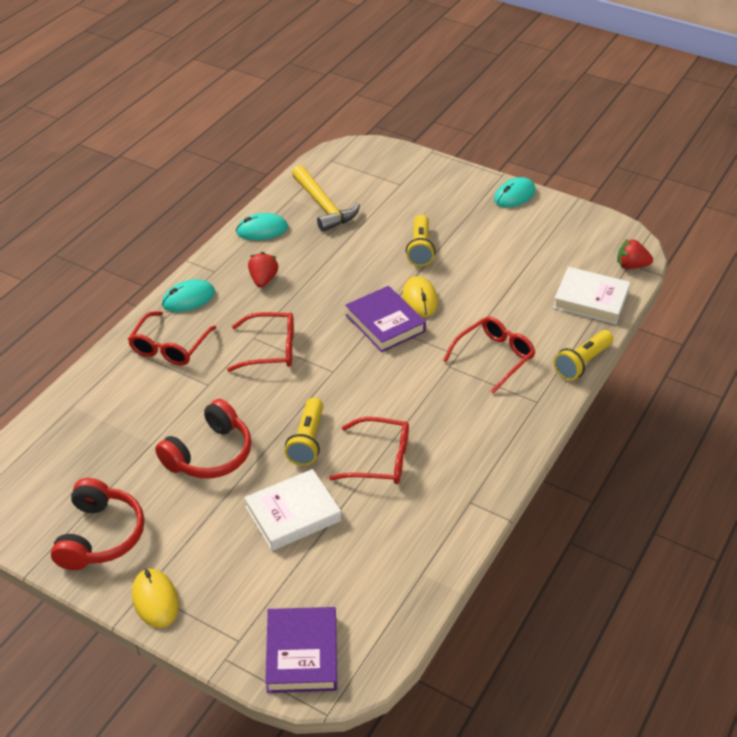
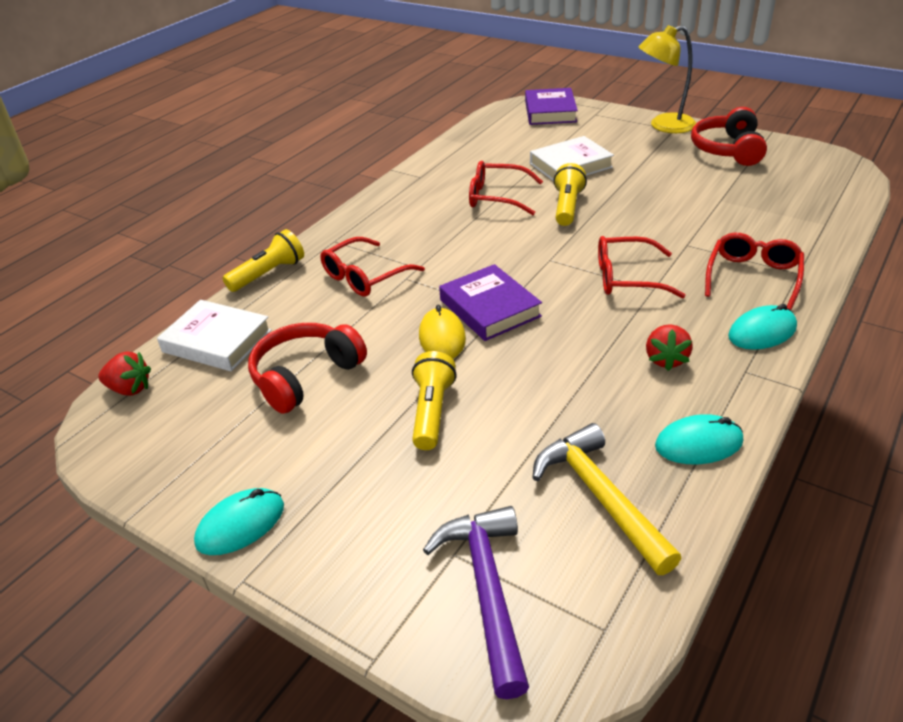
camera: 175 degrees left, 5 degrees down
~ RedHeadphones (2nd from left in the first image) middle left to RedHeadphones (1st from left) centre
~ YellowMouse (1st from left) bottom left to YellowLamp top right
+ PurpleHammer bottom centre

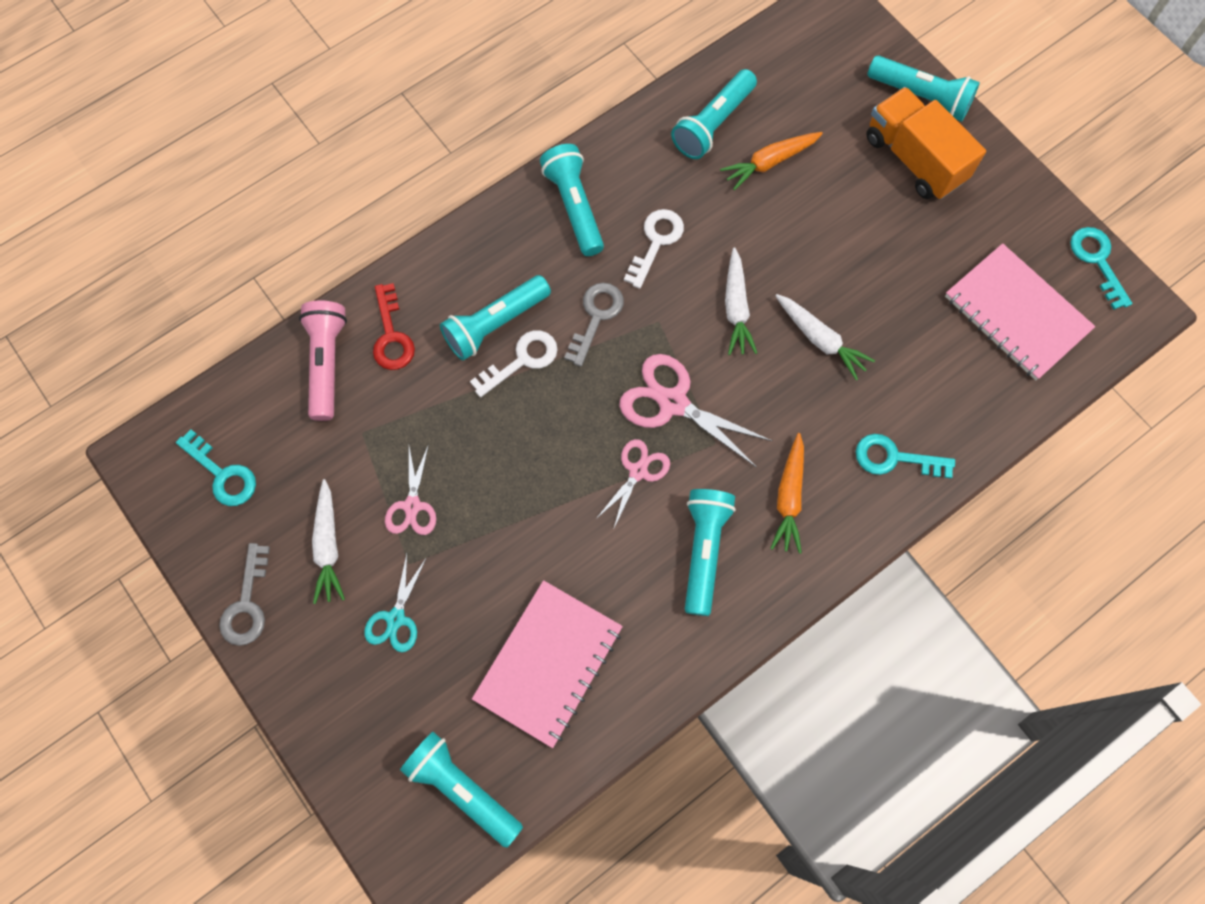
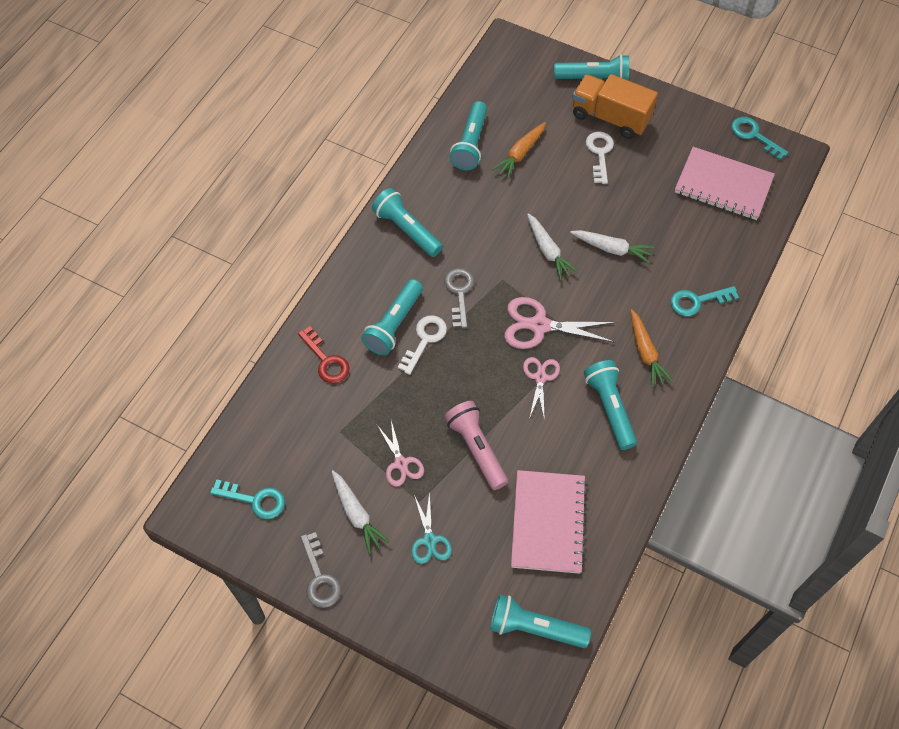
camera: 25 degrees left, 10 degrees down
~ WhiteKey (2nd from left) top centre to top right
~ PinkFlashlight middle left to centre

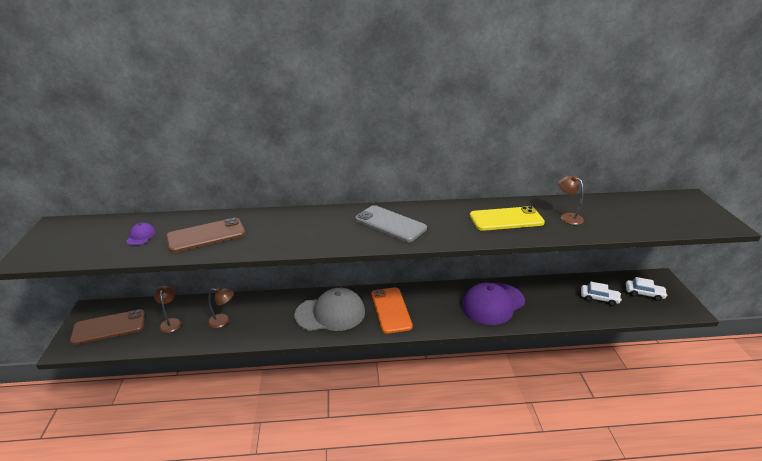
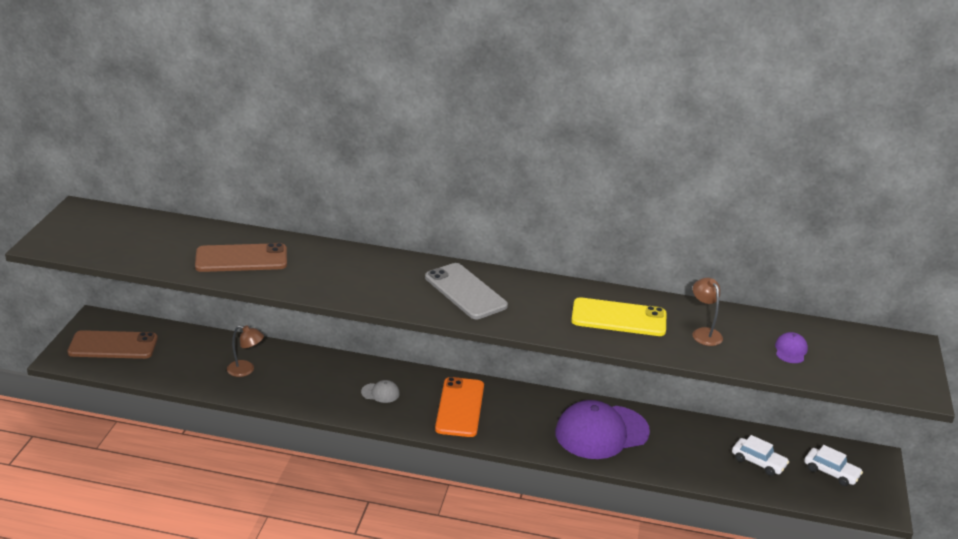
camera: 15 degrees right, 0 degrees up
~ PurpleCap (1st from left in the first image) middle left to PurpleCap (2nd from left) middle right
- BrownLamp (1st from left) bottom left
~ GreyCap bottom centre = bottom centre x0.41

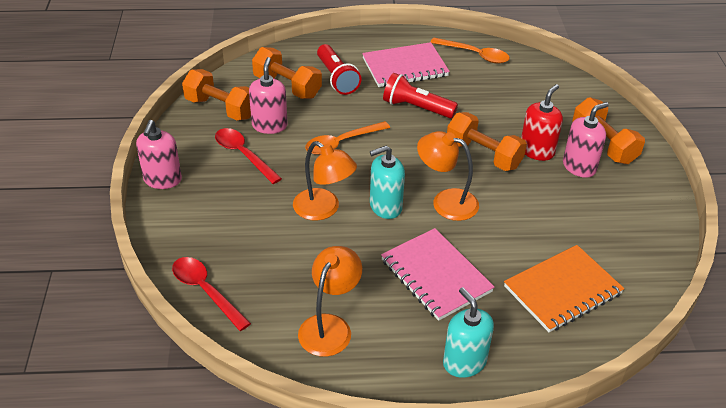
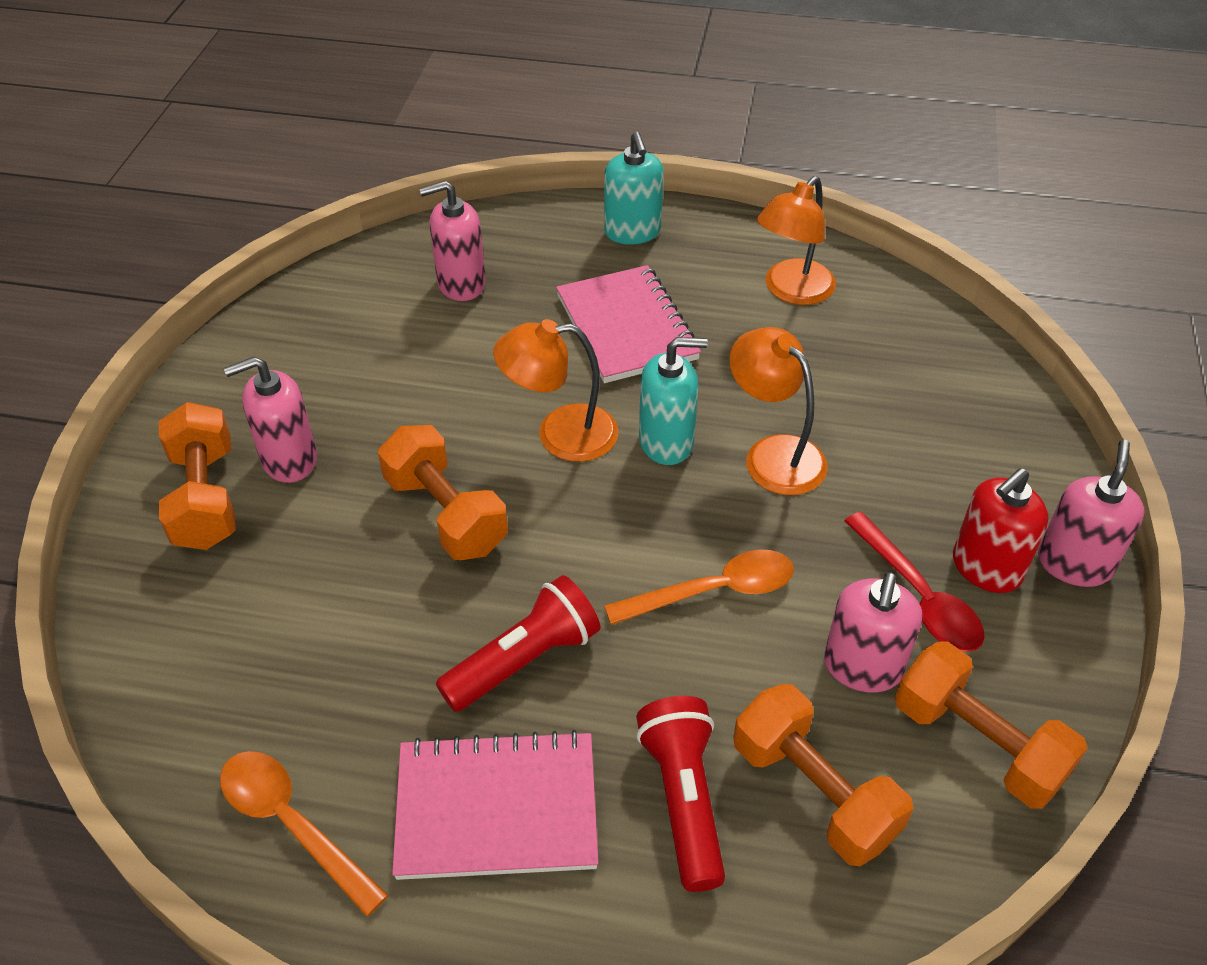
camera: 165 degrees left, 5 degrees up
~ RedFlashlight (2nd from left in the first image) top centre = centre 75 degrees counterclockwise
~ RedSoapDispenser top right to middle right
~ OrangeLamp (3rd from left in the first image) centre = centre 135 degrees clockwise
~ OrangeNotebook bottom right to PinkSoapDispenser (2nd from left) top centre
- RedSpoon (1st from left) bottom left

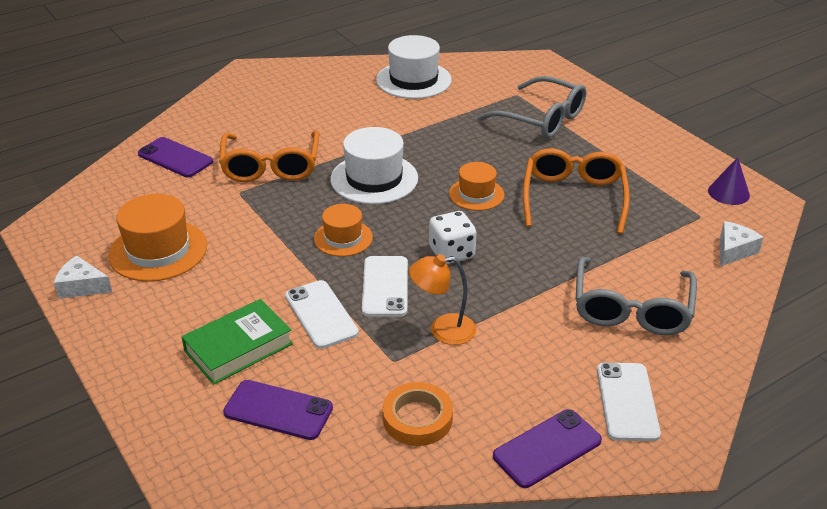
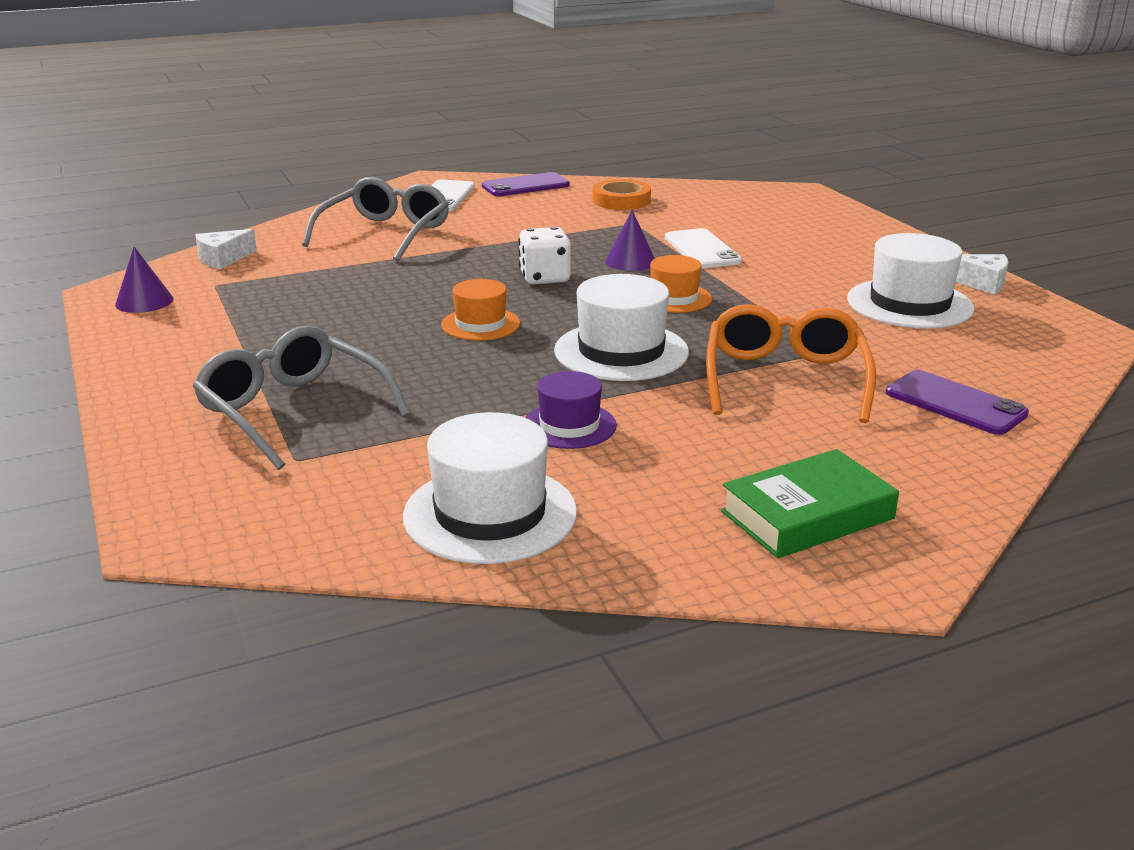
camera: 170 degrees left, 10 degrees down
- OrangeGlasses (2nd from left) middle right
~ OrangeHat (1st from left) middle left to WhiteHat (3rd from left) top right
- OrangeLamp centre
~ WhitePhone (2nd from left) centre to PurpleCone (2nd from left) top centre
~ GreenBook bottom left to middle right
- PurplePhone (2nd from left) bottom centre
+ PurpleHat centre

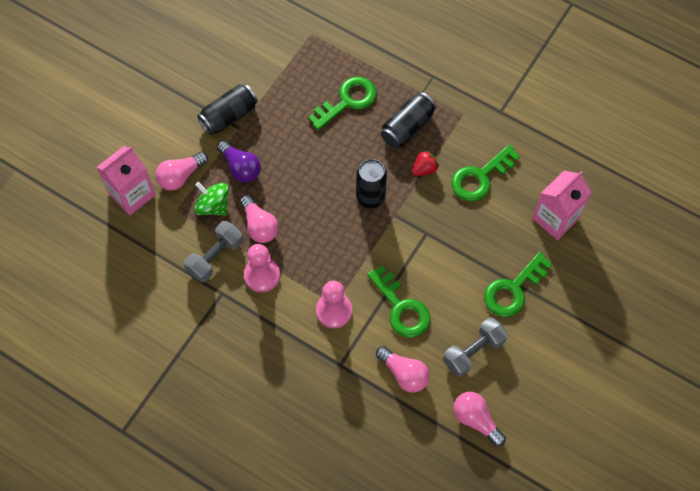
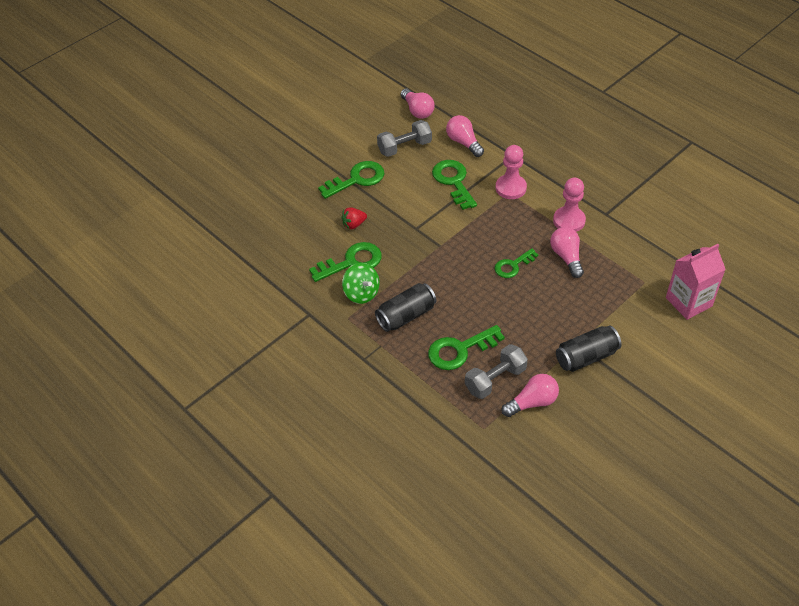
camera: 165 degrees left, 15 degrees down
- PurpleLightBulb top centre
~ RedStrawberry top centre to centre
~ PinkLightBulb (1st from left in the first image) middle left to PinkLightBulb (3rd from left) centre
- BlackCan (2nd from left) centre
- PinkCarton (2nd from left) middle right
~ GreenSpinningTop middle left to centre
~ GreyDumbbell (1st from left in the first image) middle left to GreyDumbbell (2nd from left) centre
+ GreenKey (5th from left) centre

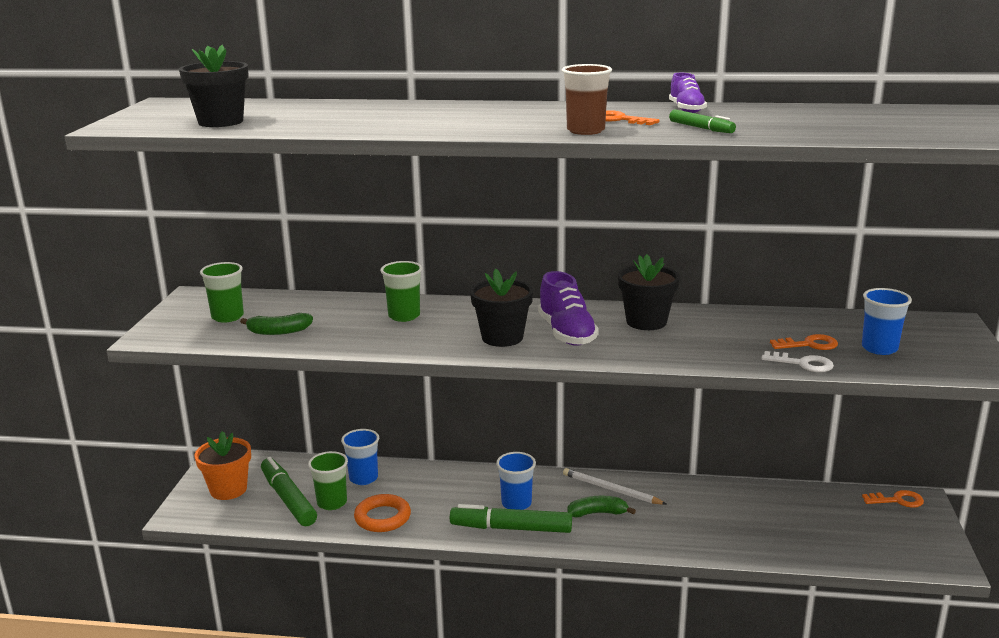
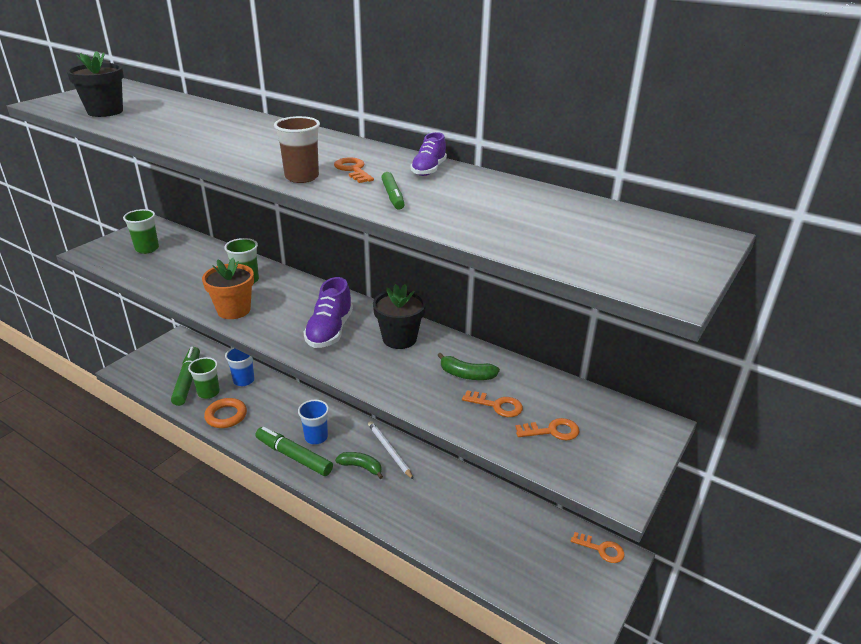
camera: 25 degrees right, 10 degrees up
- BlackFlowerPot (2nd from left) centre
~ BlueCup (3rd from left) middle right to OrangeKey (3rd from left) centre
~ GreenBanana (1st from left in the first image) middle left to GreenBanana (2nd from left) centre
- WhiteKey middle right
~ OrangeFlowerPot bottom left to middle left

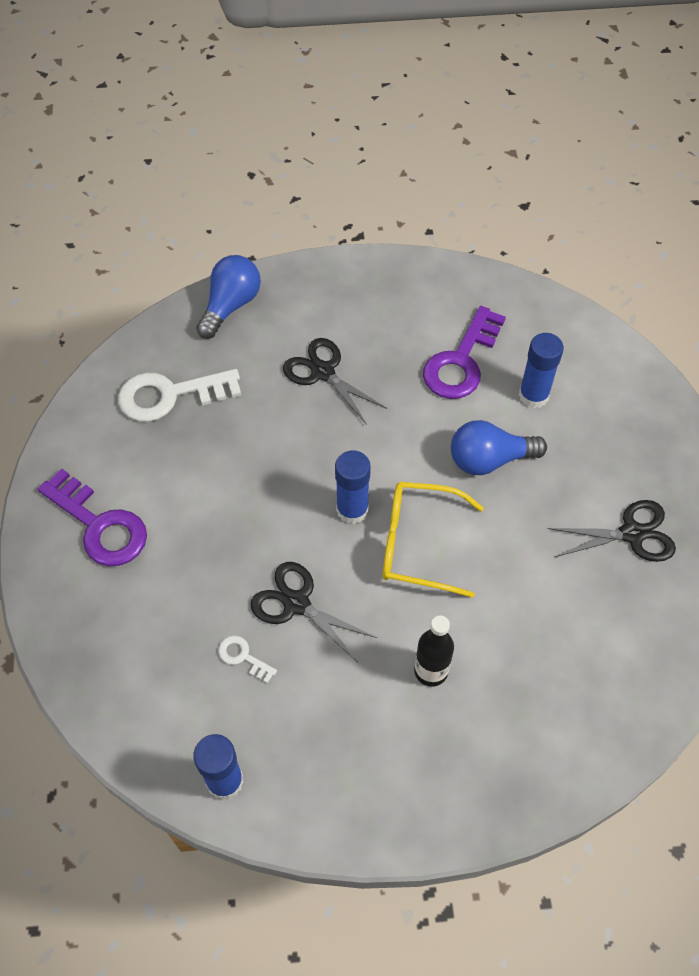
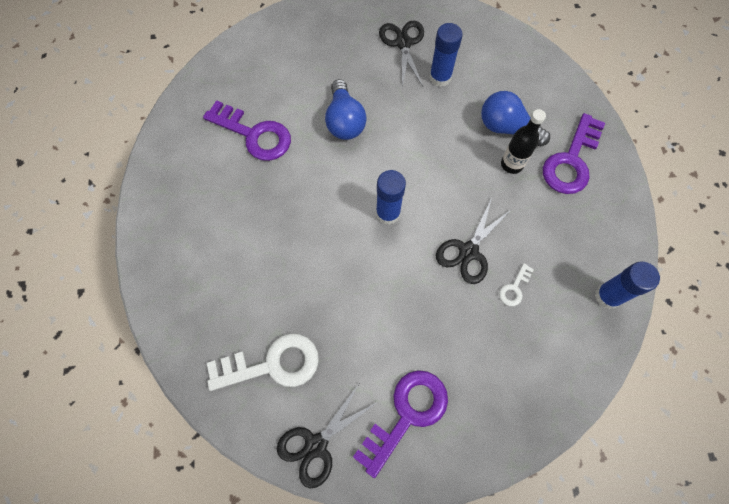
camera: 90 degrees left, 10 degrees up
~ BlueLightBulb (1st from left in the first image) top left to BlueLightBulb (2nd from left) top right
~ BlueGlueStick (3rd from left in the first image) middle right to BlueGlueStick (2nd from left) top centre
~ BlackScissors (2nd from left in the first image) centre to BlackScissors (1st from left) bottom centre
~ WhiteKey (1st from left) middle left = bottom centre 90 degrees counterclockwise
- YellowGlasses centre
+ PurpleKey (3rd from left) top right

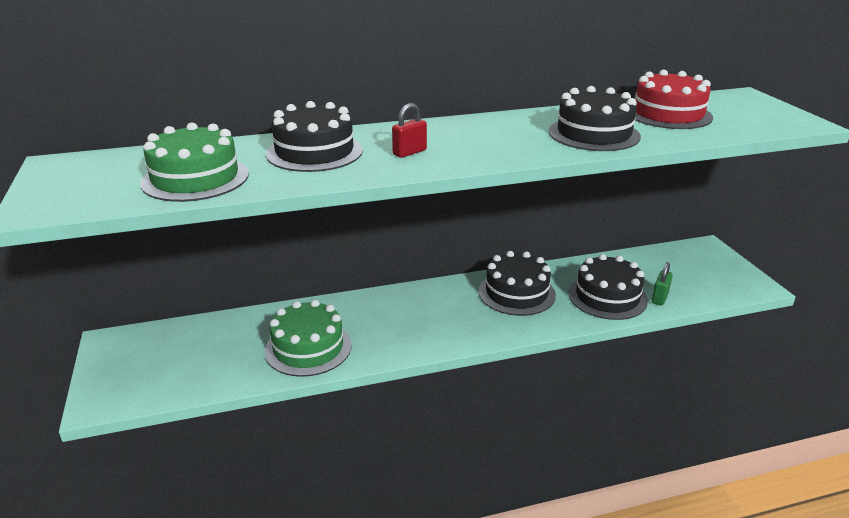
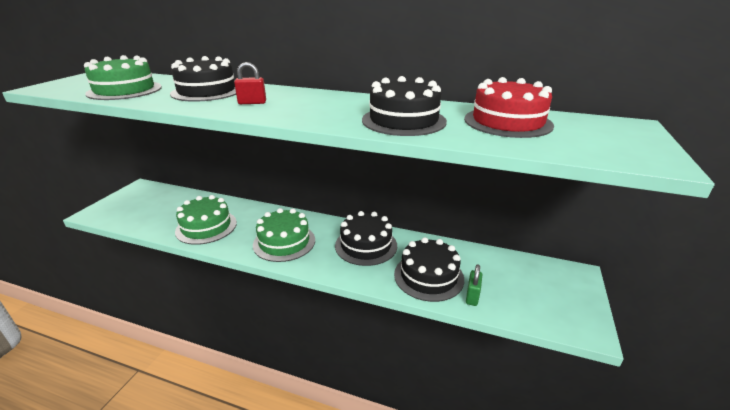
camera: 35 degrees right, 0 degrees up
~ GreenPadlock middle right = bottom centre 45 degrees counterclockwise
+ GreenCake (3rd from left) centre

